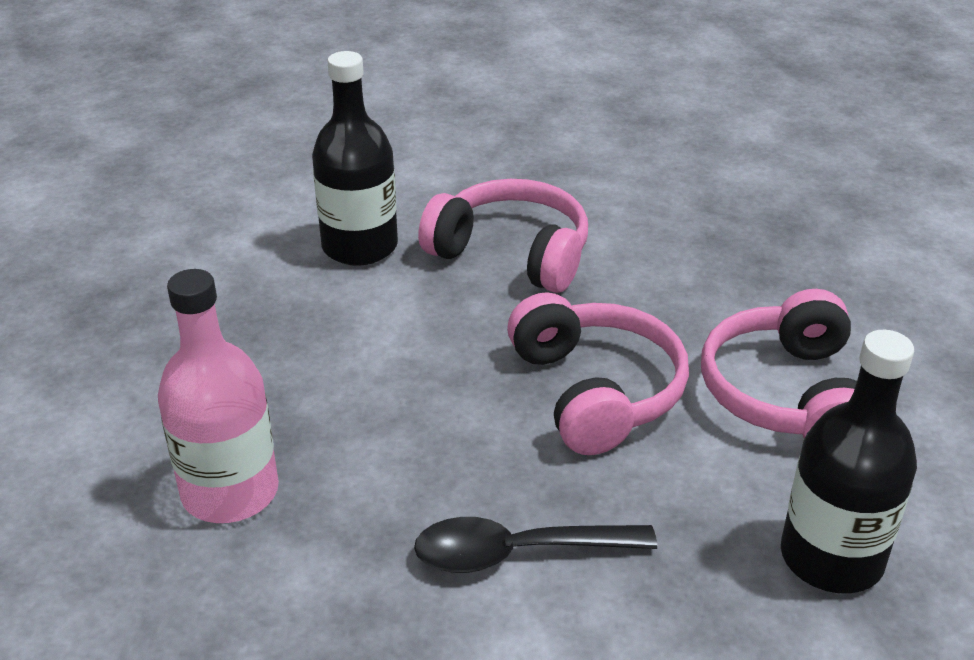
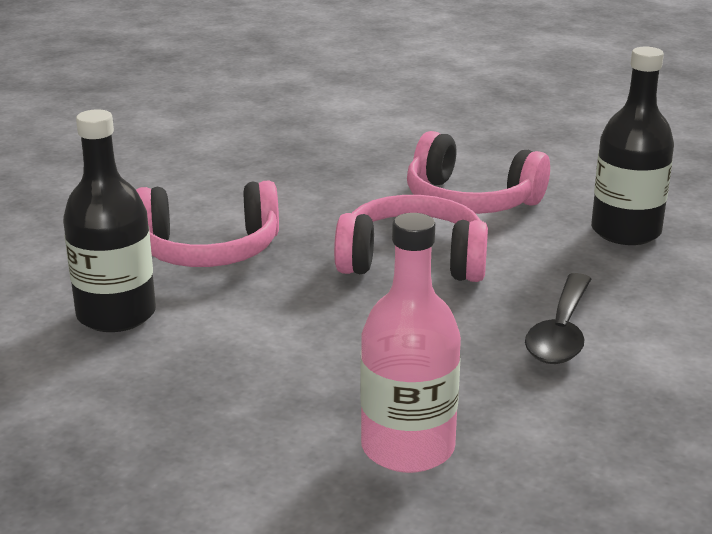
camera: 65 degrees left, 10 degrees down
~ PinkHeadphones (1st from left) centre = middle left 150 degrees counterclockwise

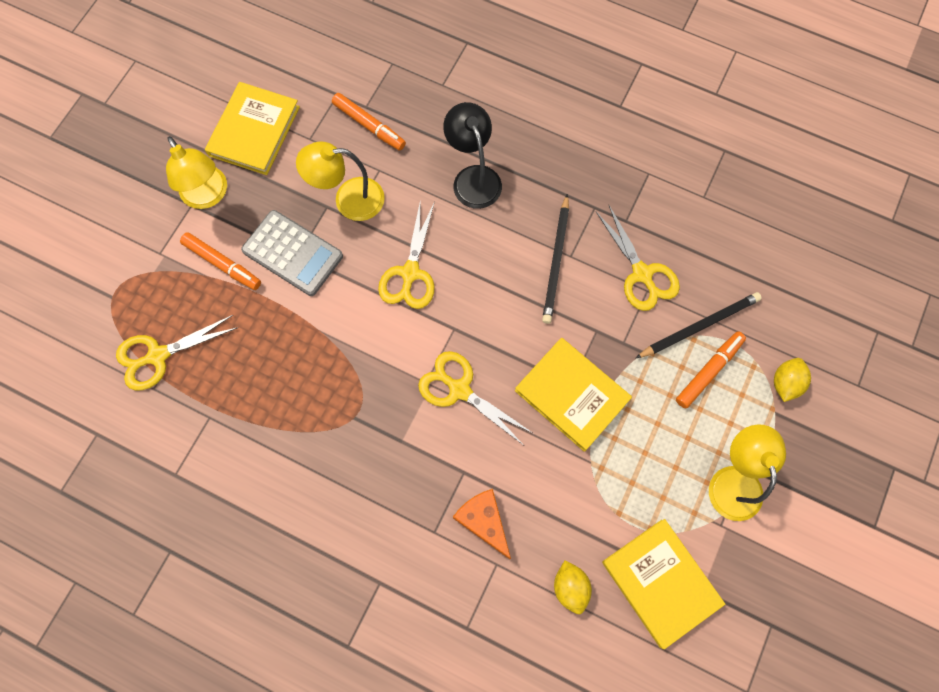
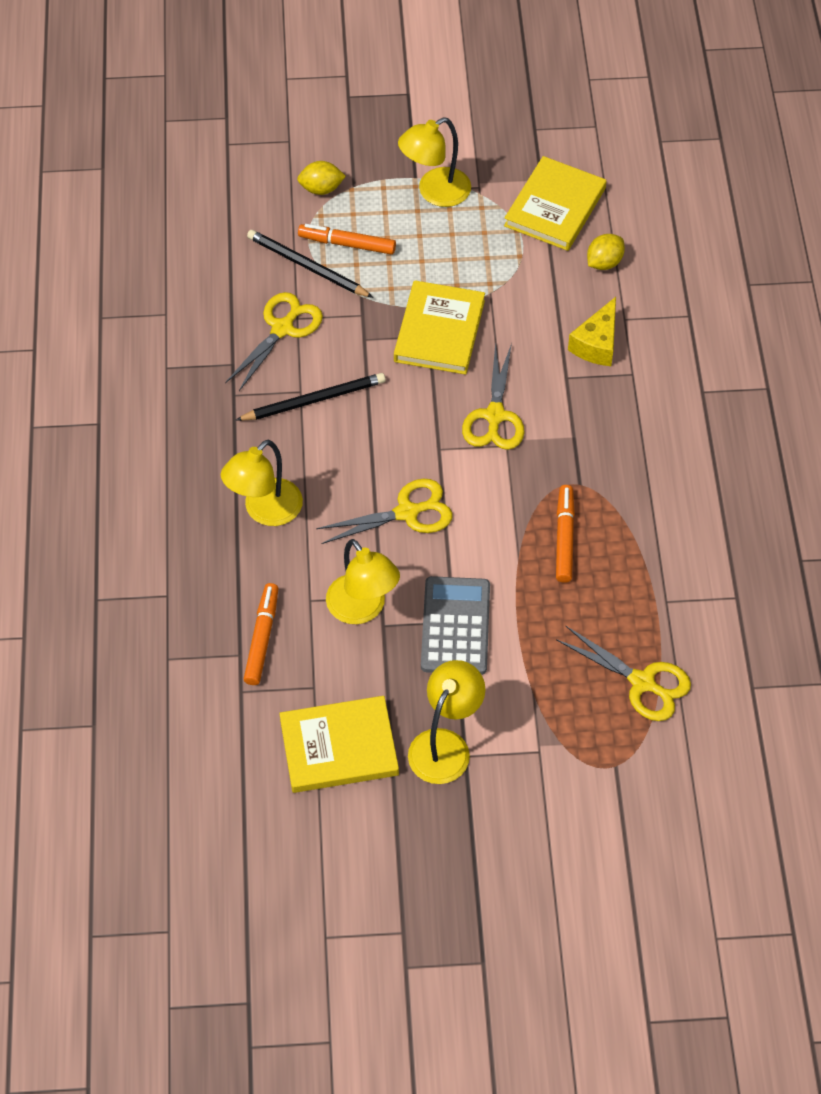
camera: 120 degrees left, 15 degrees down
~ BlackLamp top centre to YellowLamp (1st from left) middle left
~ OrangeMarker (1st from left in the first image) middle left to OrangeMarker (3rd from left) middle right
~ OrangeCheese bottom centre to YellowCheese top right

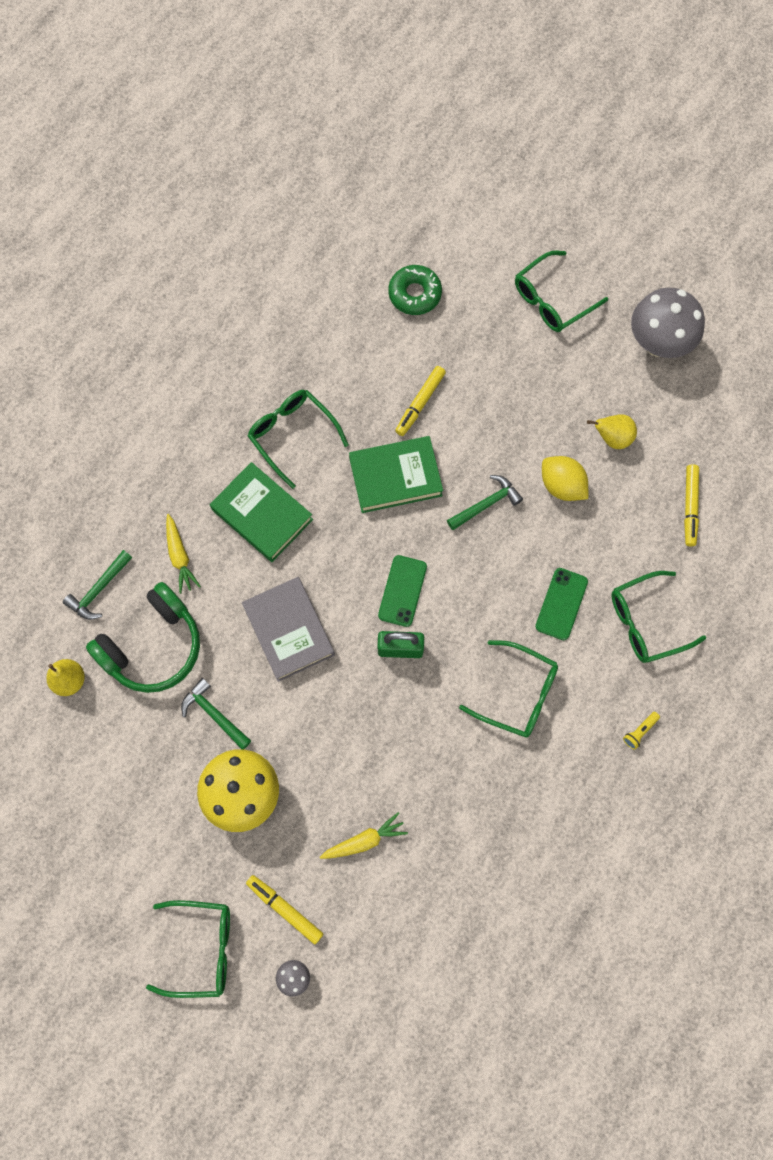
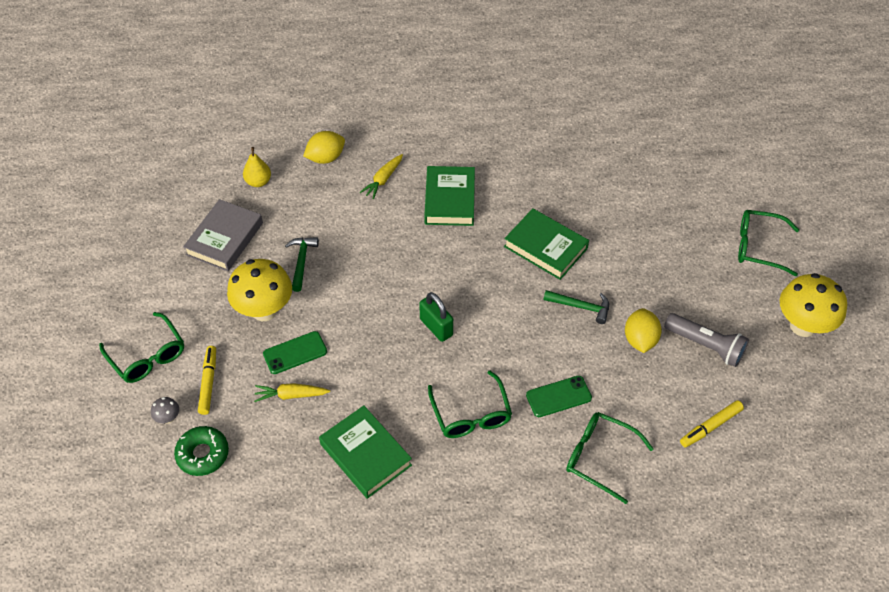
camera: 50 degrees right, 20 degrees down
~ GreenDonut top centre to bottom left
~ GreyMushroom (2nd from left) top right to YellowMushroom (2nd from left) middle right
- YellowMarker (2nd from left) centre
- GreenGlasses (2nd from left) centre
~ YellowPear (2nd from left) middle right to GreyFlashlight middle right
~ GreenHammer (1st from left) middle left to YellowLemon (1st from left) top centre
~ GreenPhone (1st from left) centre to middle left
~ GreyBook centre to middle left
- GreenHeadphones middle left
- YellowFlashlight middle right
~ YellowCarrot (2nd from left in the first image) bottom centre = middle left 150 degrees clockwise
+ GreenBook (1st from left) bottom centre

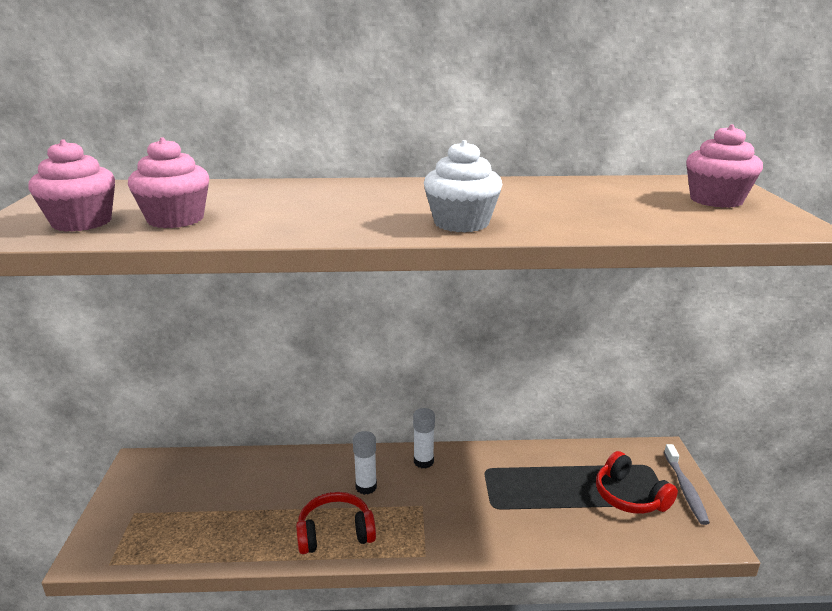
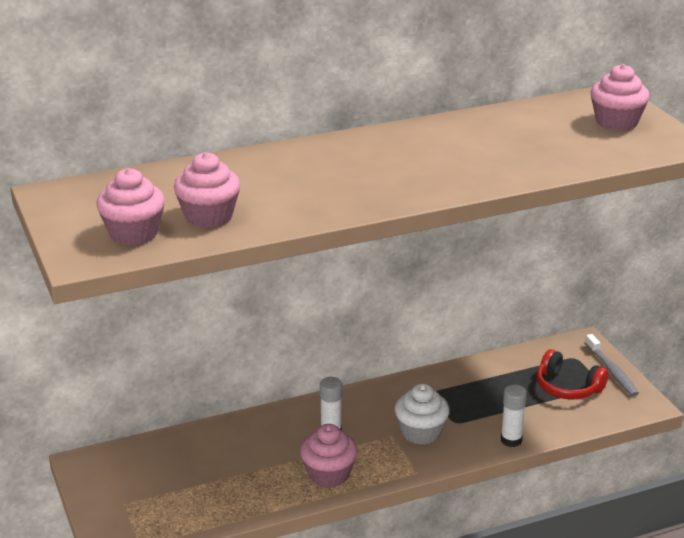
camera: 20 degrees left, 5 degrees up
~ WhiteCupcake top centre to bottom centre
~ WhiteGlueStick (2nd from left) bottom centre to bottom right
~ RedHeadphones (1st from left) bottom centre to PinkCupcake (3rd from left) bottom centre

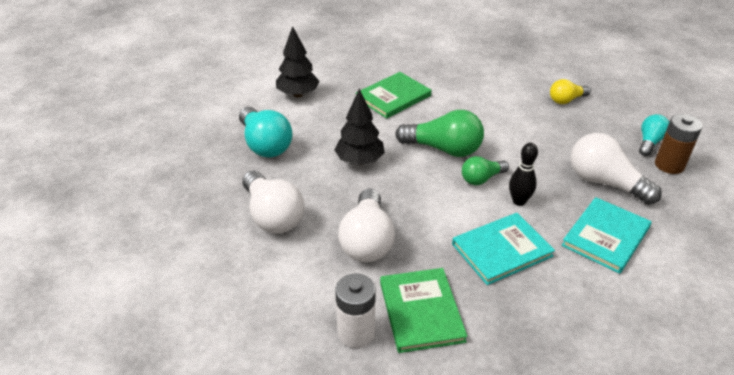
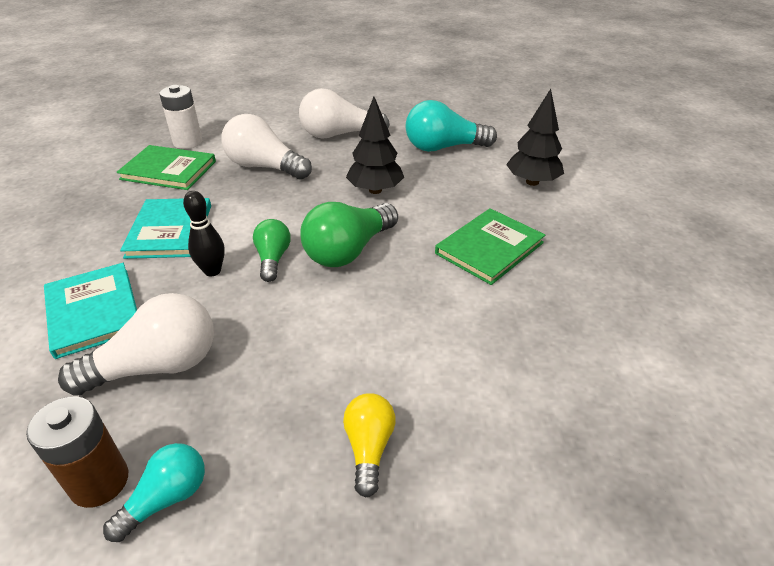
camera: 115 degrees right, 0 degrees up
~ GreenBook (1st from left in the first image) top centre = centre 60 degrees clockwise
~ TurquoiseLightBulb (2nd from left in the first image) middle right = bottom left 105 degrees counterclockwise

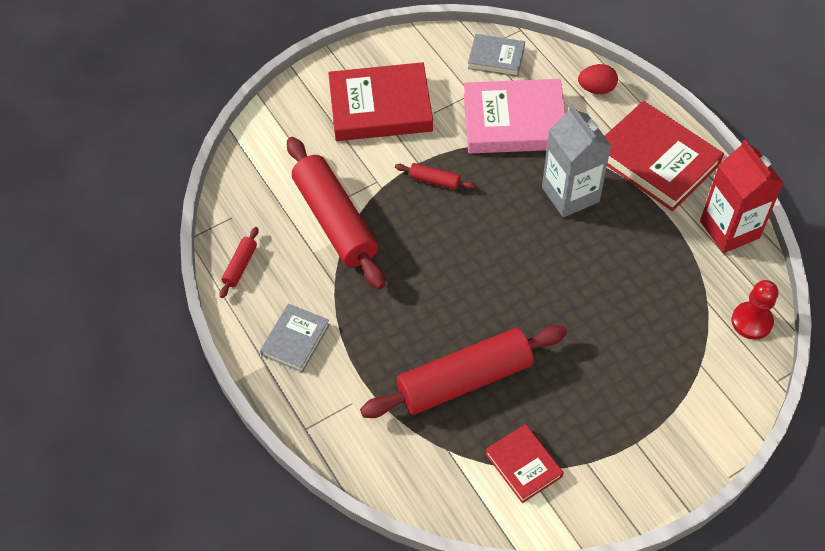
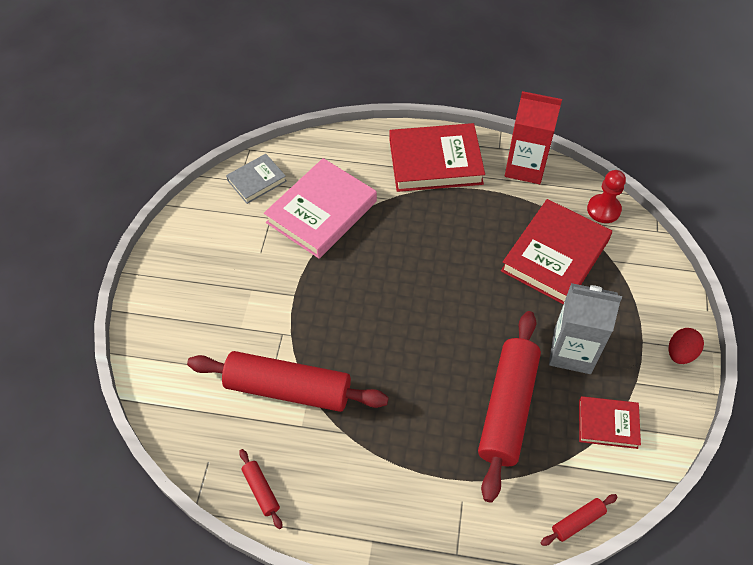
camera: 50 degrees left, 0 degrees up
~ RedBook (1st from left in the first image) top centre to RedBook (2nd from left) middle right
~ RedEgg top right to middle right
~ GreyCarton top right to middle right
~ RedRollingPin (3rd from left in the first image) top centre to RedRollingPin (4th from left) bottom right
- GreyBook (1st from left) centre

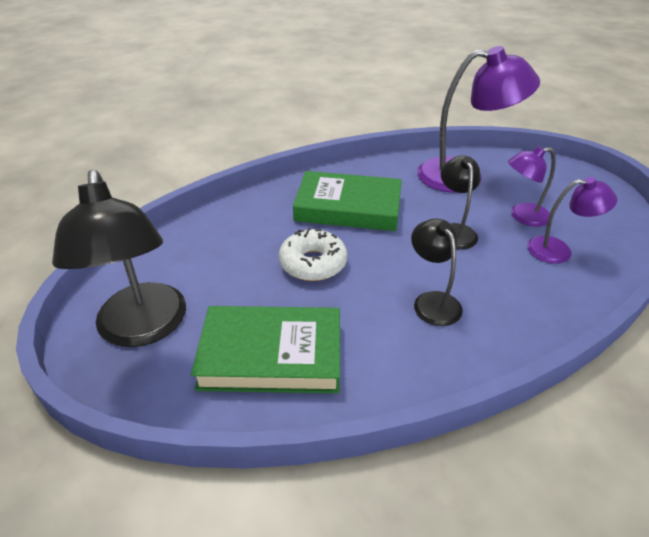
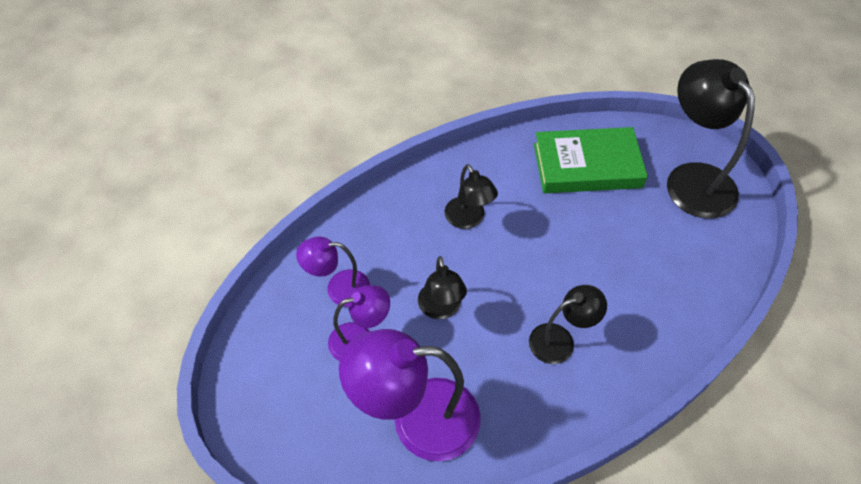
camera: 175 degrees right, 15 degrees up
~ GreenBook (2nd from left) centre to BlackLamp (3rd from left) bottom centre
- WhiteDonut centre

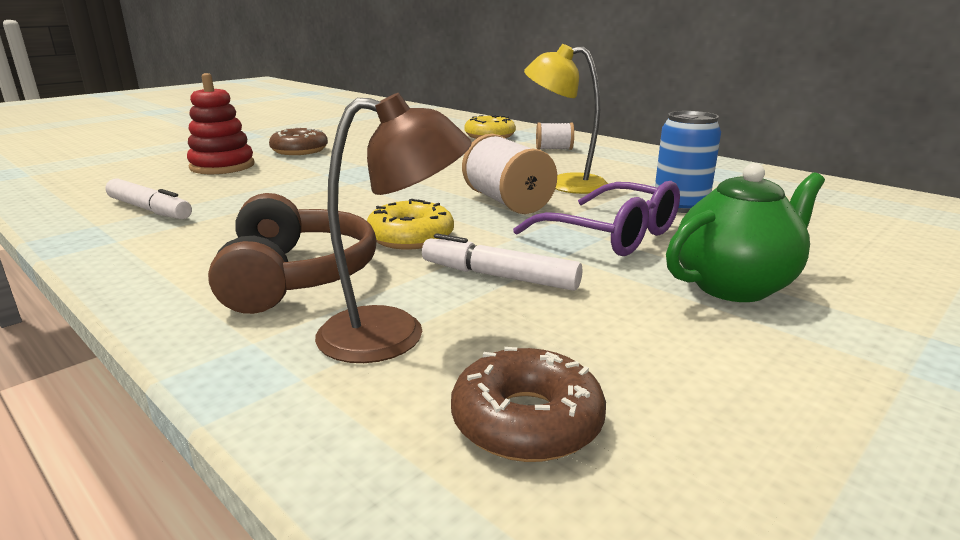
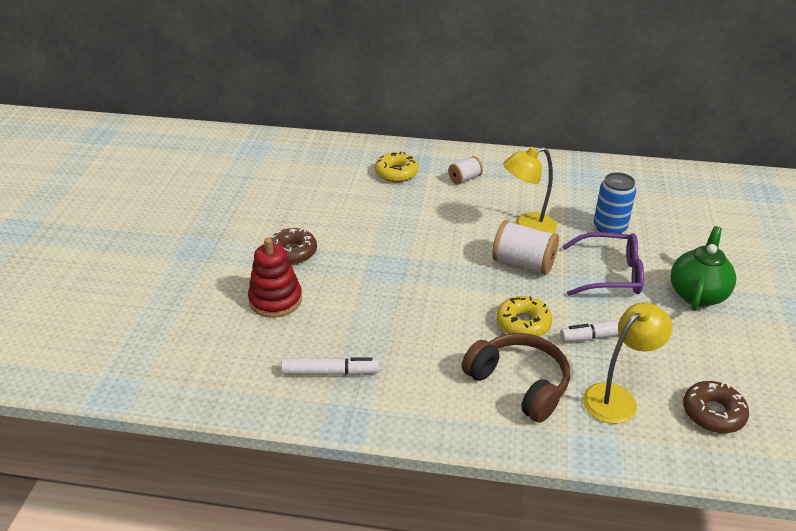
camera: 35 degrees left, 15 degrees up
~ BrownLamp centre to YellowLamp (2nd from left) bottom right

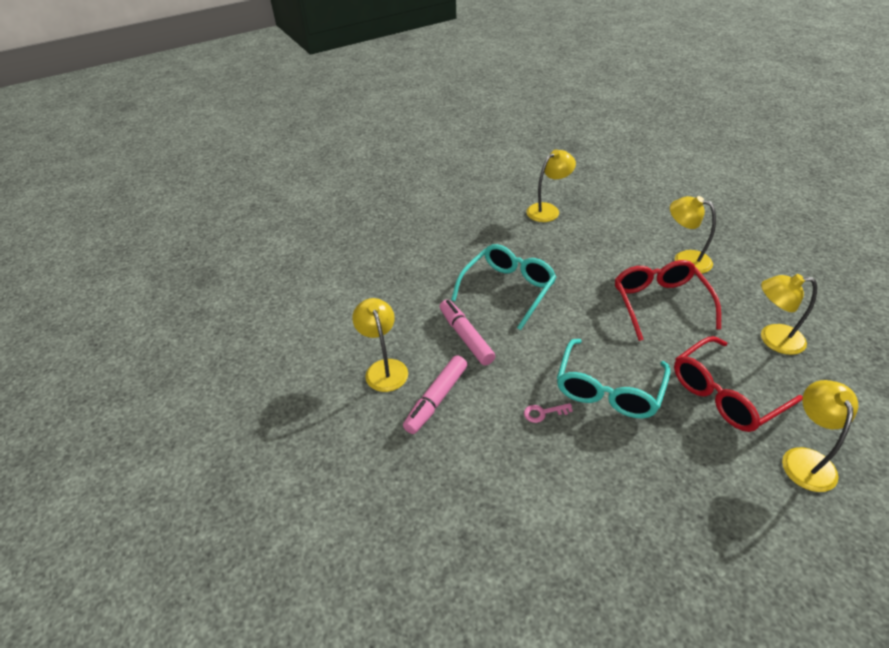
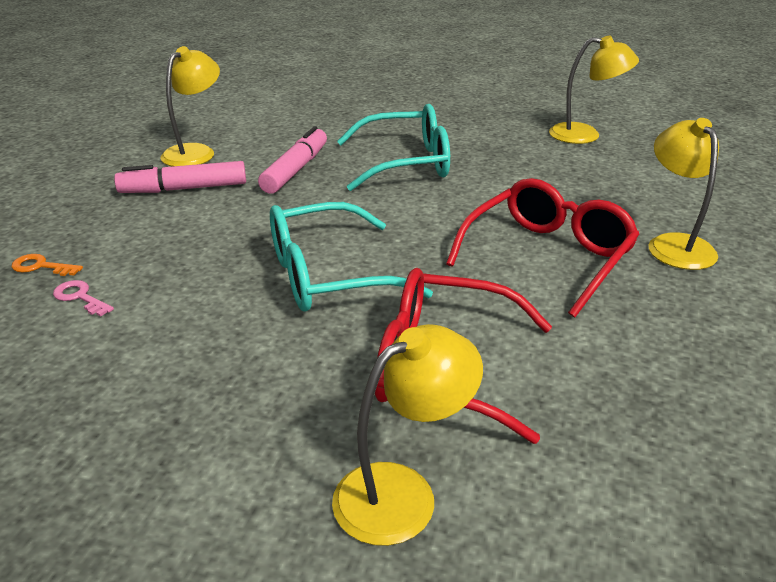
camera: 45 degrees right, 10 degrees down
- YellowLamp (4th from left) middle right
~ PinkKey centre to middle left
+ OrangeKey middle left

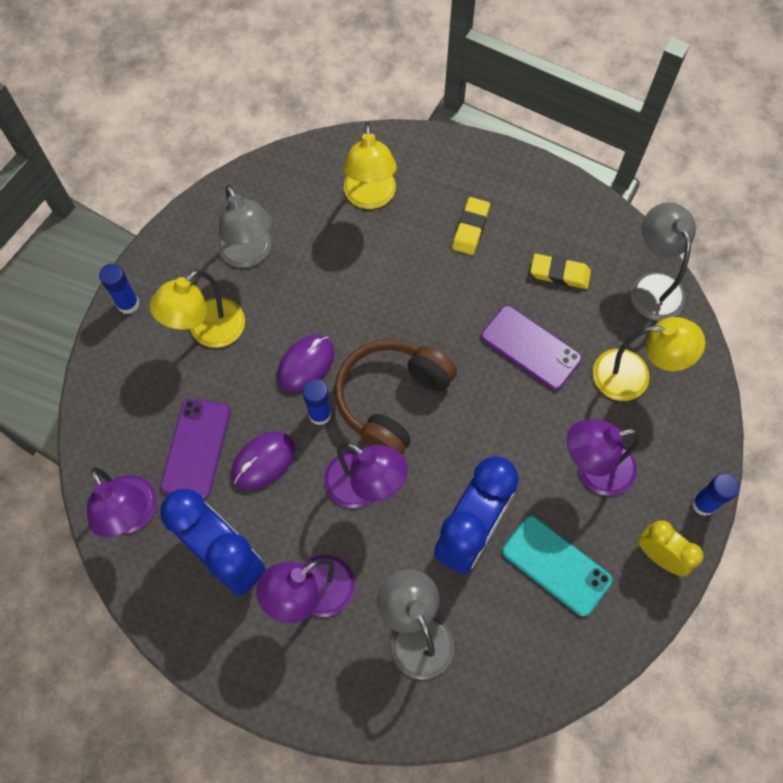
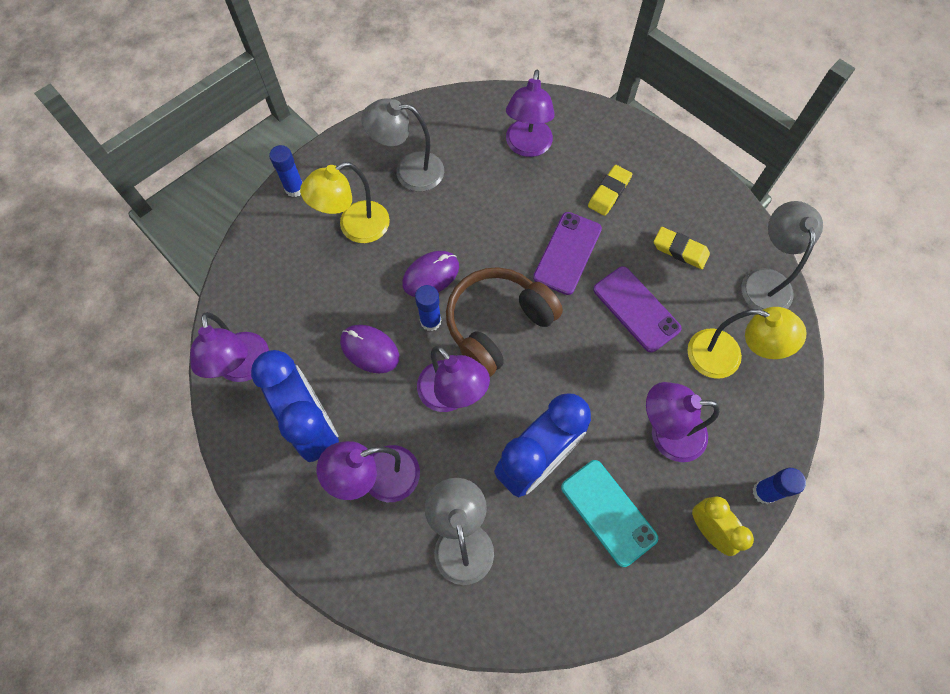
camera: 15 degrees right, 0 degrees up
~ YellowLamp (2nd from left) top centre to PurpleLamp (4th from left) top centre
~ GreyLamp (1st from left) top left = top centre 105 degrees clockwise
~ PurplePhone (1st from left) middle left to centre
~ PurpleMouse (1st from left) centre = centre 60 degrees clockwise

